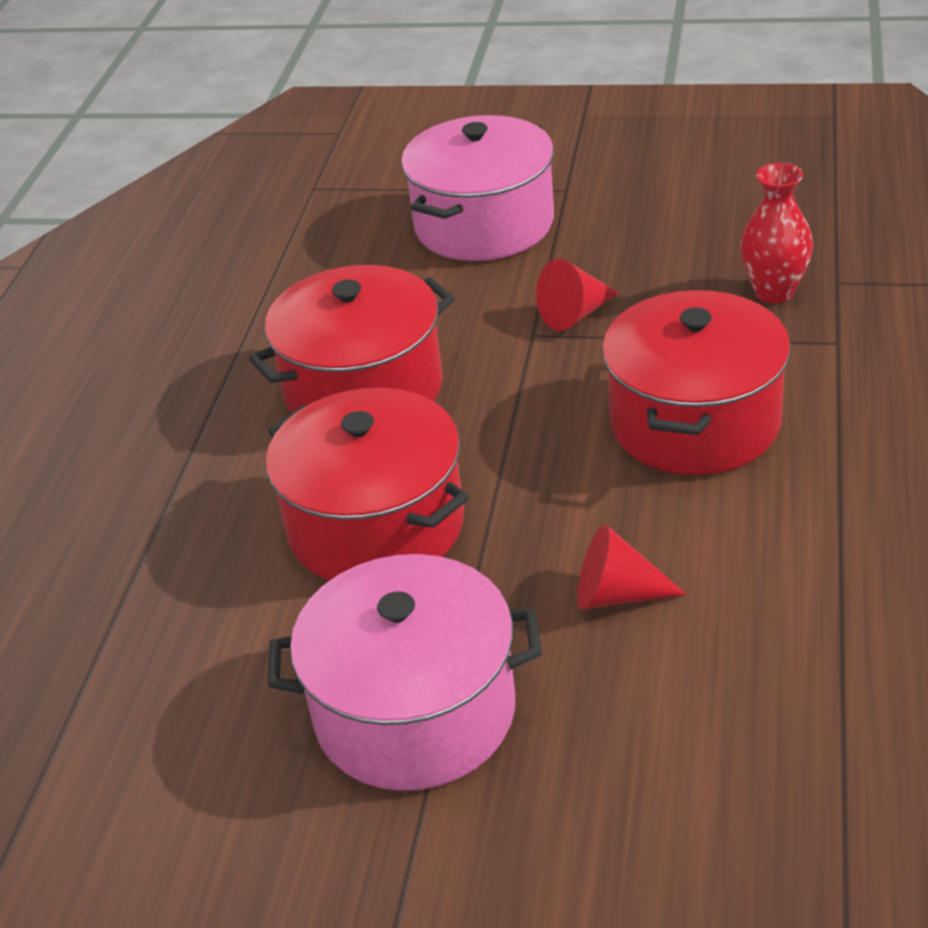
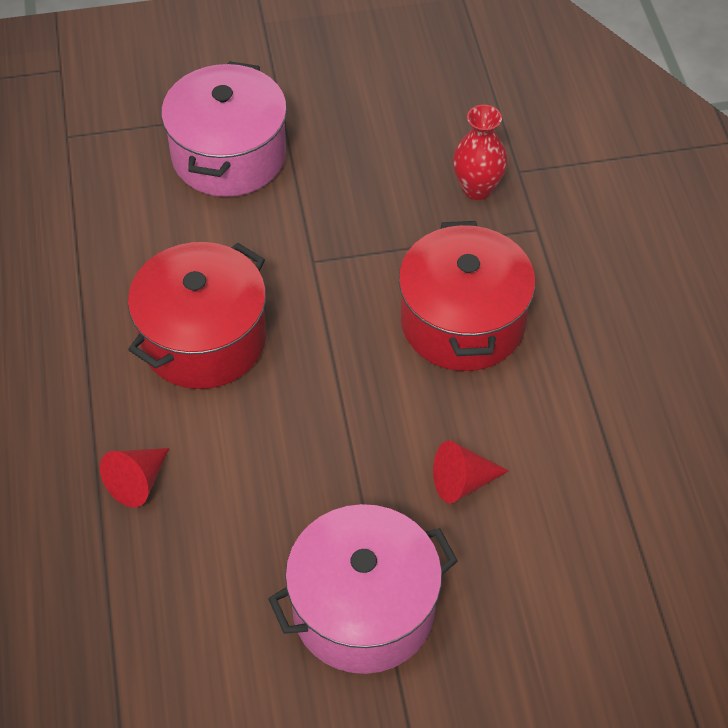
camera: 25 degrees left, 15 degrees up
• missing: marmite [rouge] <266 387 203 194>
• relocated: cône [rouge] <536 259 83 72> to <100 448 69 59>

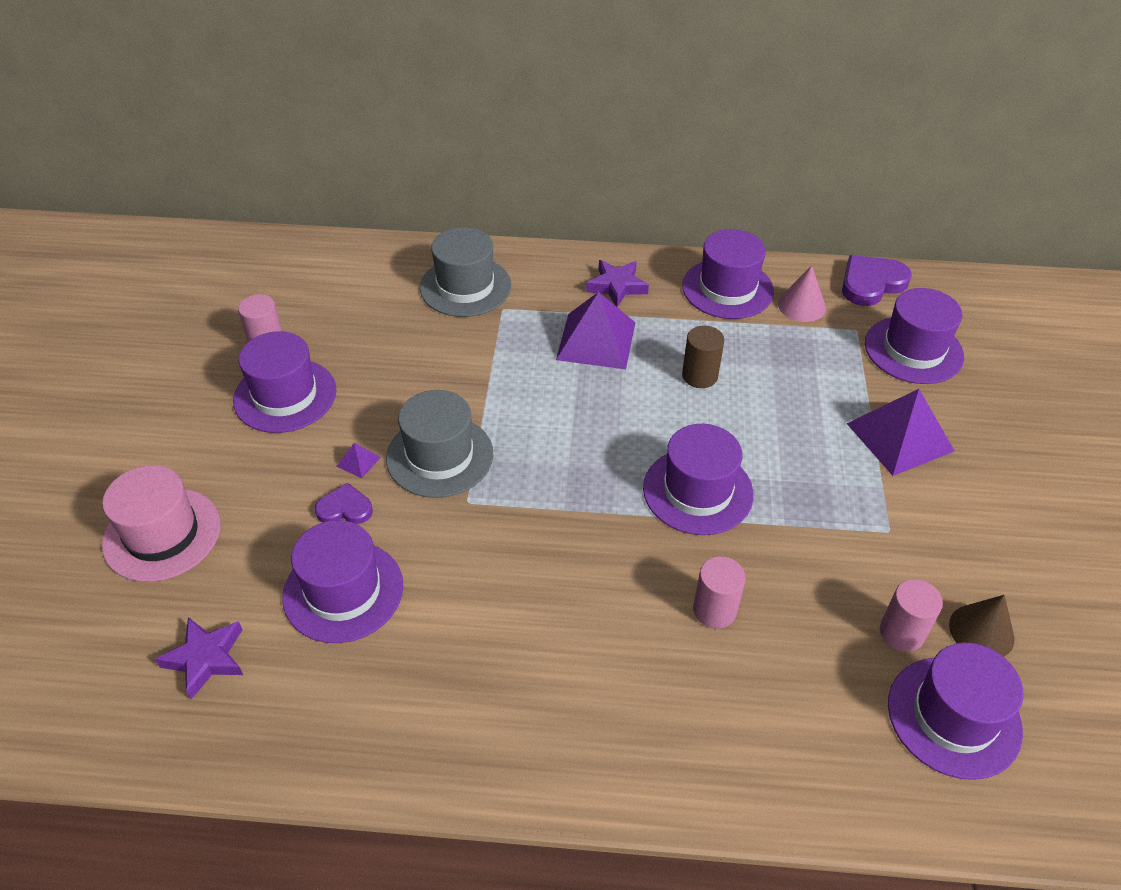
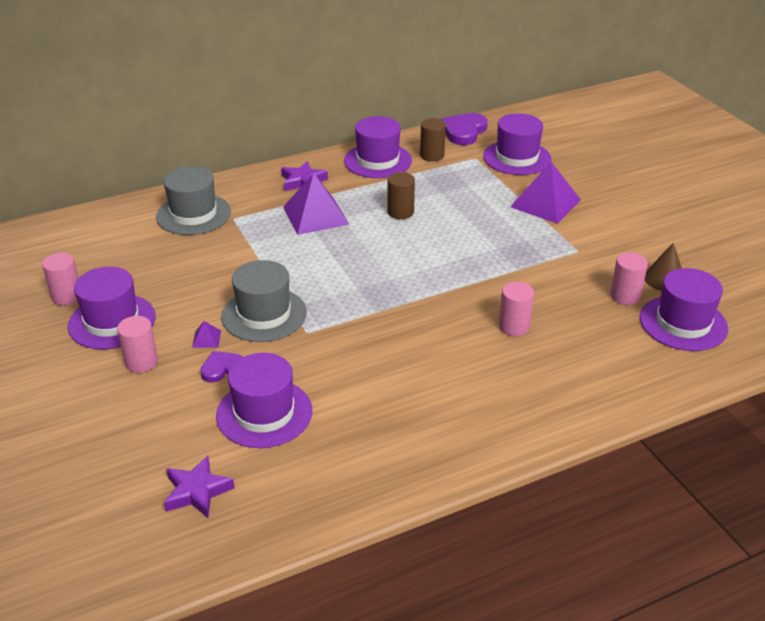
camera: 30 degrees left, 10 degrees down
• missing: chapeau [rose] <102 465 119 117>
• missing: chapeau [violet] <643 424 111 111>
• appeared: cylindre [rose] <117 316 41 57>
• exchanged: cône [rose] <778 266 48 56> to cylindre [marron] <420 118 26 44>

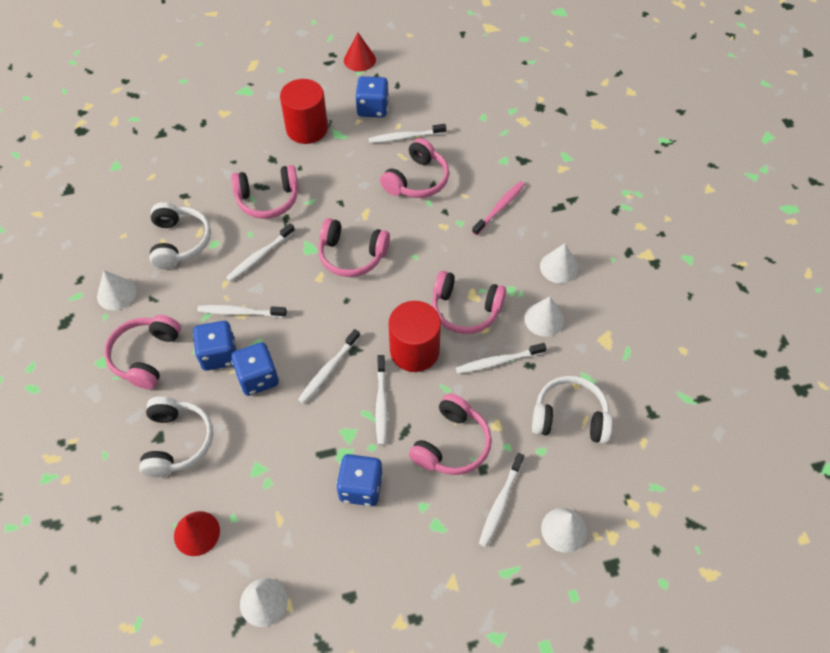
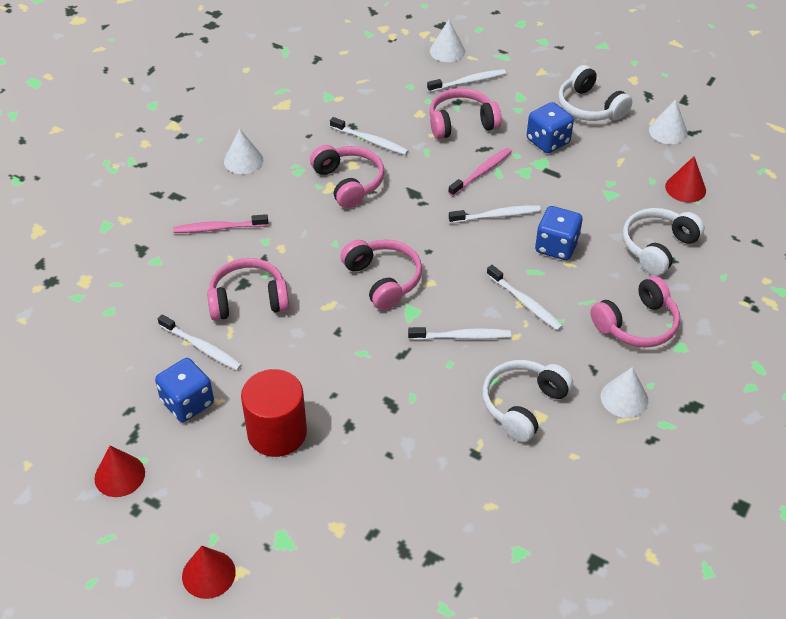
camera: 135 degrees left, 10 degrees down
• missing: dé [bleu] <193 321 43 50>
• missing: casque audio [rose] <231 165 68 54>
• missing: cylindre [rouge] <389 301 52 71>
• missing: cône [blanc] <524 297 40 40>
• appeared: cône [rouge] <182 546 54 53>
• relocated: casque audio [blanc] <532 376 80 68> to <558 65 74 56>
• colour: brosse à dents [blanc] <376 355 12 90> to brosse à dents [rose] <448 148 64 48>

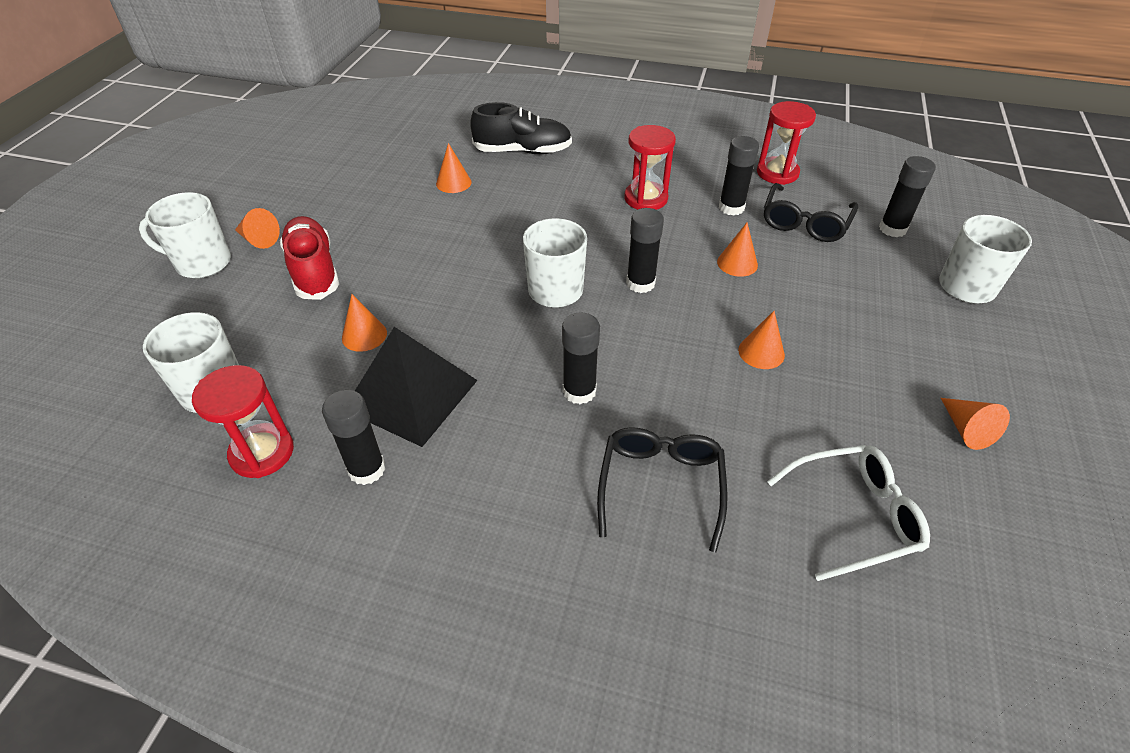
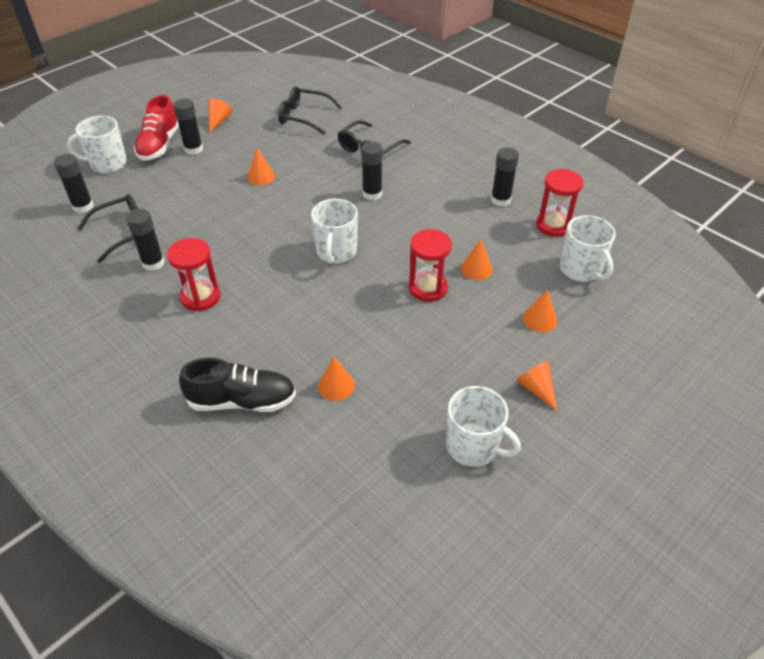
camera: 150 degrees left, 0 degrees up
• missing: pyramide [noir] <355 327 123 120>
• relocated: tasse [blanc] <139 192 92 86> to <446 386 75 81>
• relocated: chaussure [rouge] <280 216 59 84> to <134 95 45 66>
• relocated: bâton de colle [noir] <626 208 38 85> to <173 98 30 57>
• relocated: cône [orange] <717 223 41 54> to <523 290 34 42>
• relocated: sablier [rouge] <757 101 59 84> to <409 229 43 73>
• colour: lunettes [blanc] <767 445 163 136> to lunettes [noir] <278 86 64 49>
• spun: chaussure [noir] <470 102 102 52> = <179 358 117 54> 150 degrees clockwise

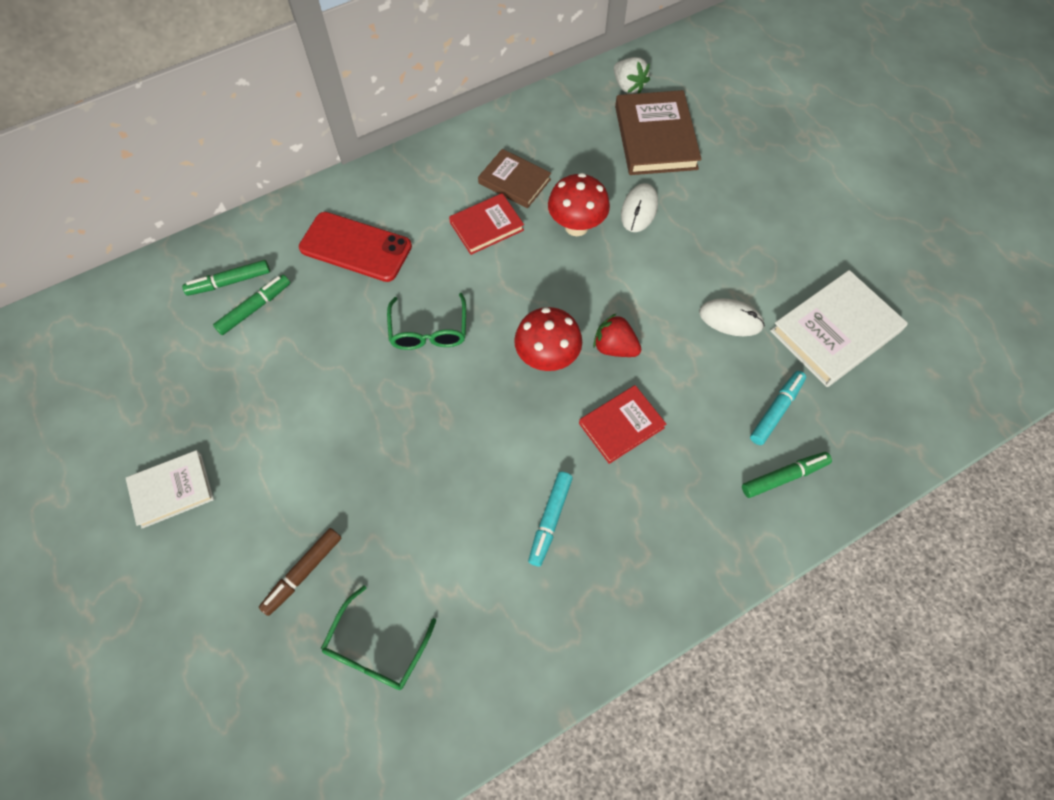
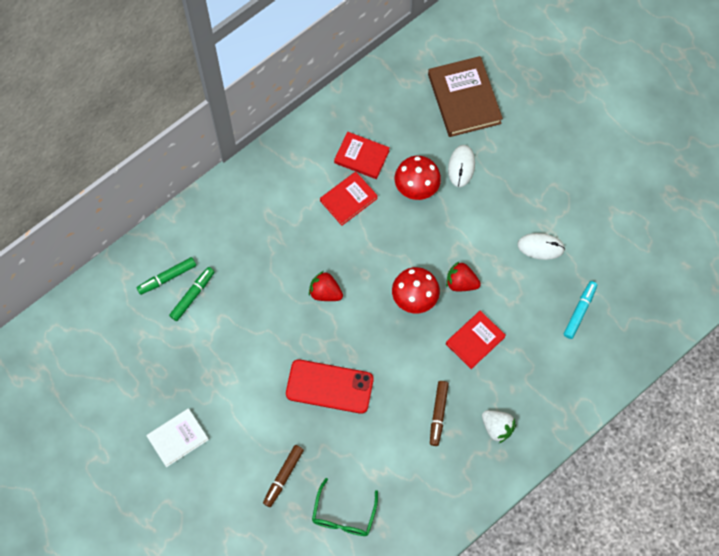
camera: 10 degrees left, 5 degrees up
• missing: feutre [vert] <742 452 90 46>
• missing: livre [blanc] <770 270 138 117>
• relocated: téléphone [rouge] <299 212 113 70> to <286 359 87 55>
• relocated: fraise [blanc] <614 57 36 37> to <482 410 34 33>
• exchanged: lunettes [vert] <387 293 79 57> to fraise [rouge] <309 271 34 30>
• colour: livre [marron] <478 149 73 59> to livre [rouge] <334 132 56 47>
• colour: feutre [turquoise] <528 472 45 95> to feutre [marron] <430 381 19 65>

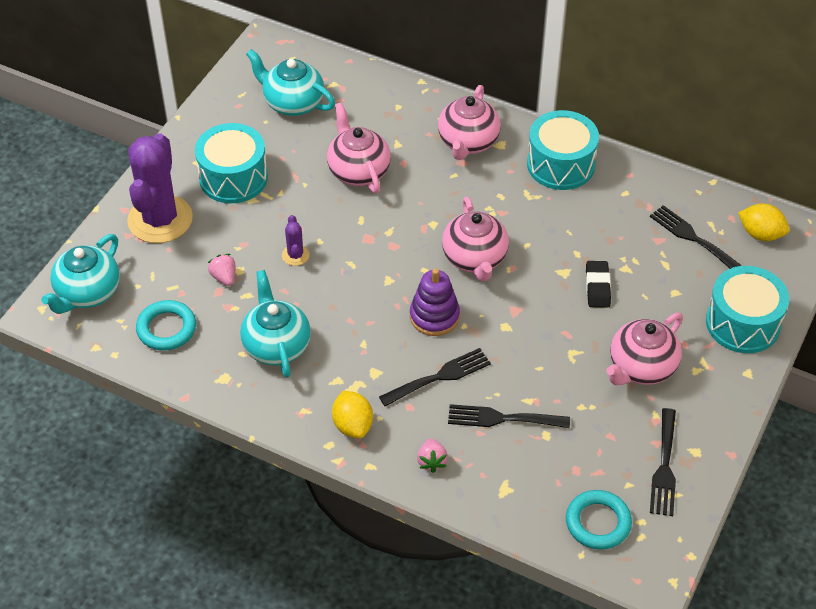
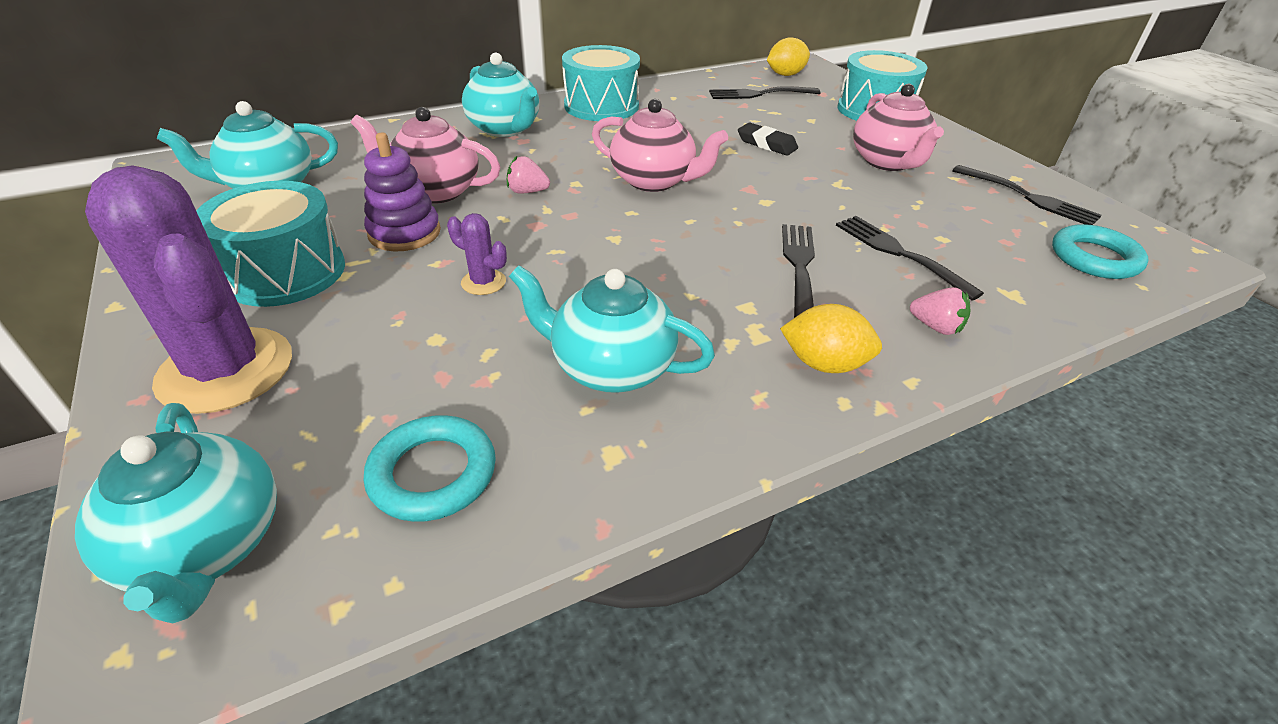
camera: 55 degrees left, 10 degrees down
• relocated: fraise [rose] <208 254 27 32> to <507 156 43 38>
• relocated: jouet à empiler [violet] <410 268 50 68> to <364 132 77 120>
• colour: théière [rose] <438 85 63 75> to théière [turquoise] <462 52 77 85>
• spun: fourchette [noir] <448 404 122 24> = <836 216 148 85> 105 degrees clockwise

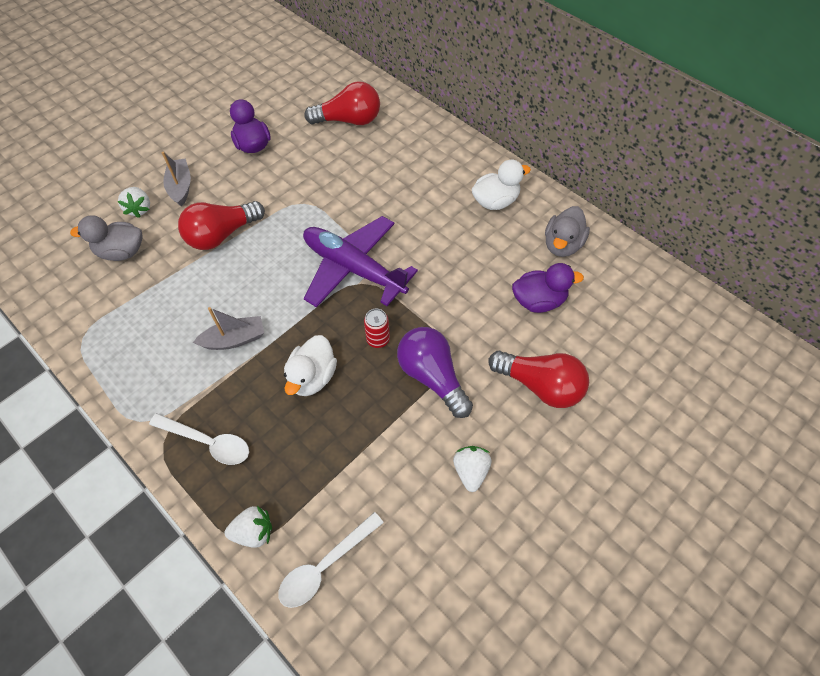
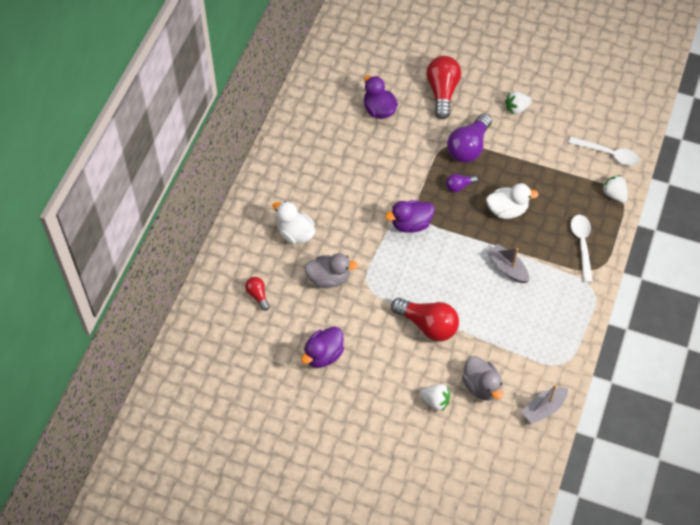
camera: 115 degrees left, 0 degrees up
• relocated: bateau [gris] <162 152 29 55> to <521 384 47 40>
• relocated: canard [blanc] <471 160 60 50> to <272 201 43 43>
• relocated: canard [gris] <545 206 45 51> to <304 253 54 35>
• exchanged: avion [violet] <303 216 115 92> to canard [violet] <385 200 50 33>
• exchanged: canette [rouge] <364 309 26 39> to ampoule [violet] <446 174 32 18>
• spun: fraise [blanc] <118 187 32 31> = <420 384 30 27> 60 degrees clockwise
• size: ampoule [rouge] <304 81 76 44> = <245 277 25 34> x0.51

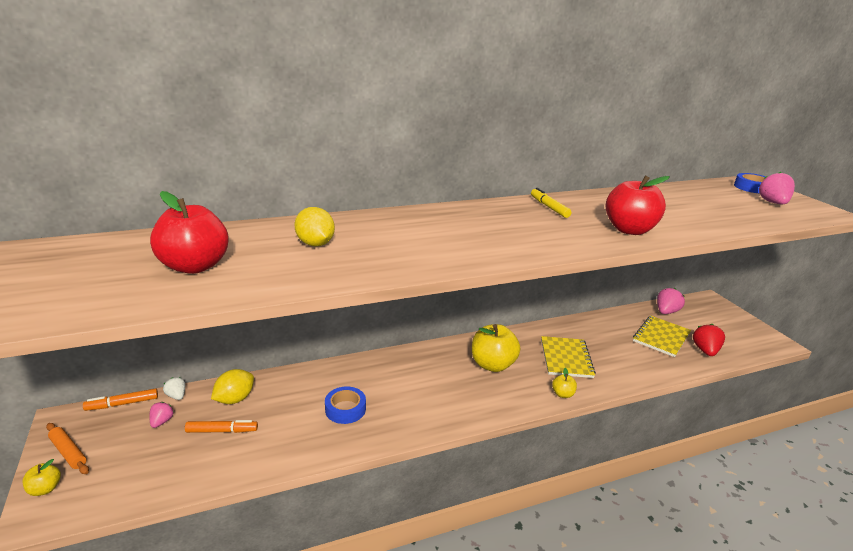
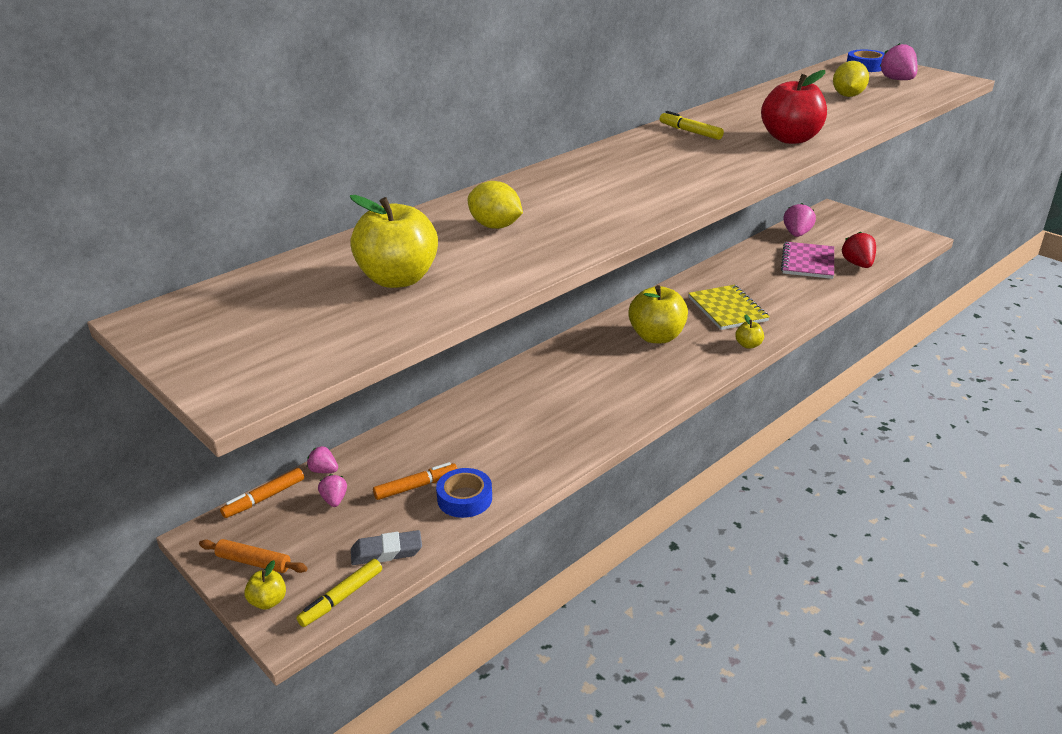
camera: 20 degrees left, 5 degrees up
• appeared: feutre [jaune] <296 559 86 68>
• appeared: gomme [gris] <351 530 71 35>
• relocated: citron [jaune] <211 369 43 35> to <833 61 36 36>
• relocated: ruban adhésif [bleu] <325 386 41 38> to <436 468 56 50>
• colour: pomme [rouge] <150 191 79 83> to pomme [jaune] <350 195 88 93>
• colour: fraise [blanc] <163 377 22 23> to fraise [rose] <307 446 31 27>
• colour: carnet [jaune] <633 316 58 41> to carnet [rose] <781 242 53 37>

